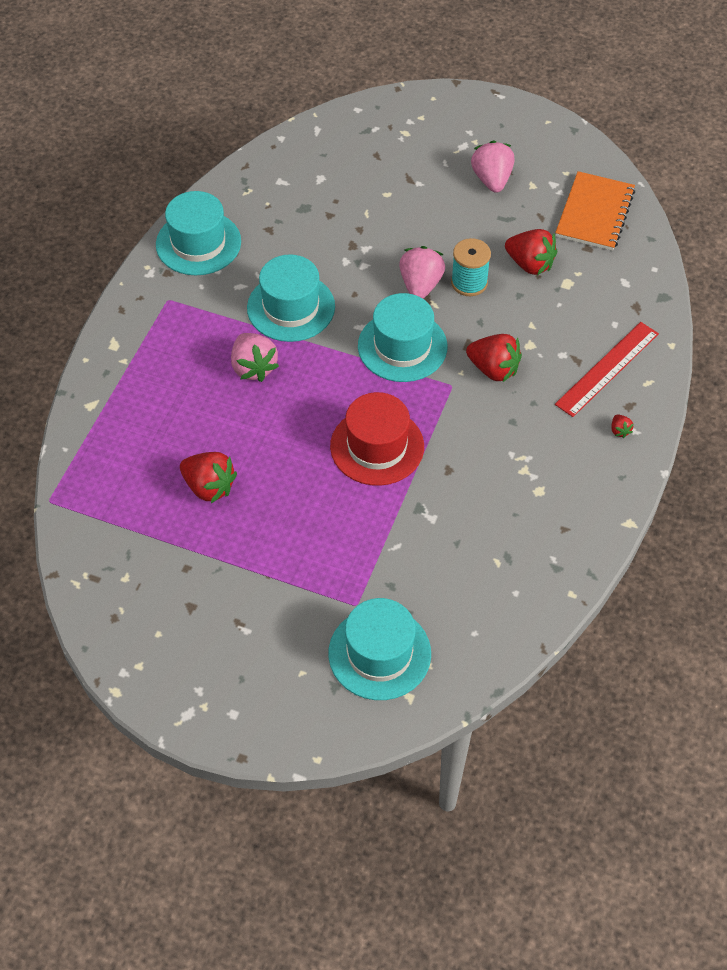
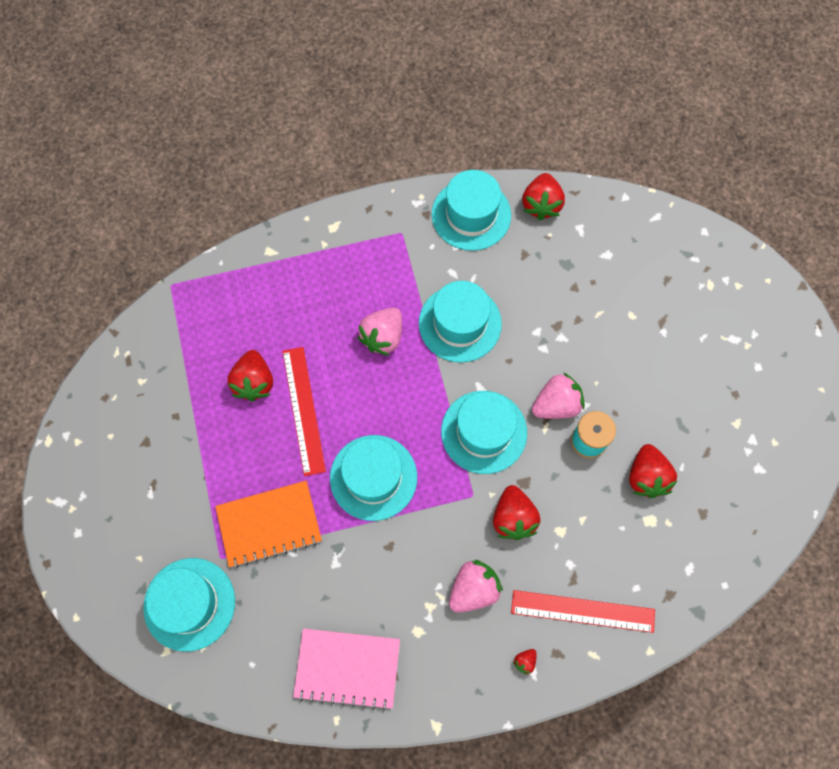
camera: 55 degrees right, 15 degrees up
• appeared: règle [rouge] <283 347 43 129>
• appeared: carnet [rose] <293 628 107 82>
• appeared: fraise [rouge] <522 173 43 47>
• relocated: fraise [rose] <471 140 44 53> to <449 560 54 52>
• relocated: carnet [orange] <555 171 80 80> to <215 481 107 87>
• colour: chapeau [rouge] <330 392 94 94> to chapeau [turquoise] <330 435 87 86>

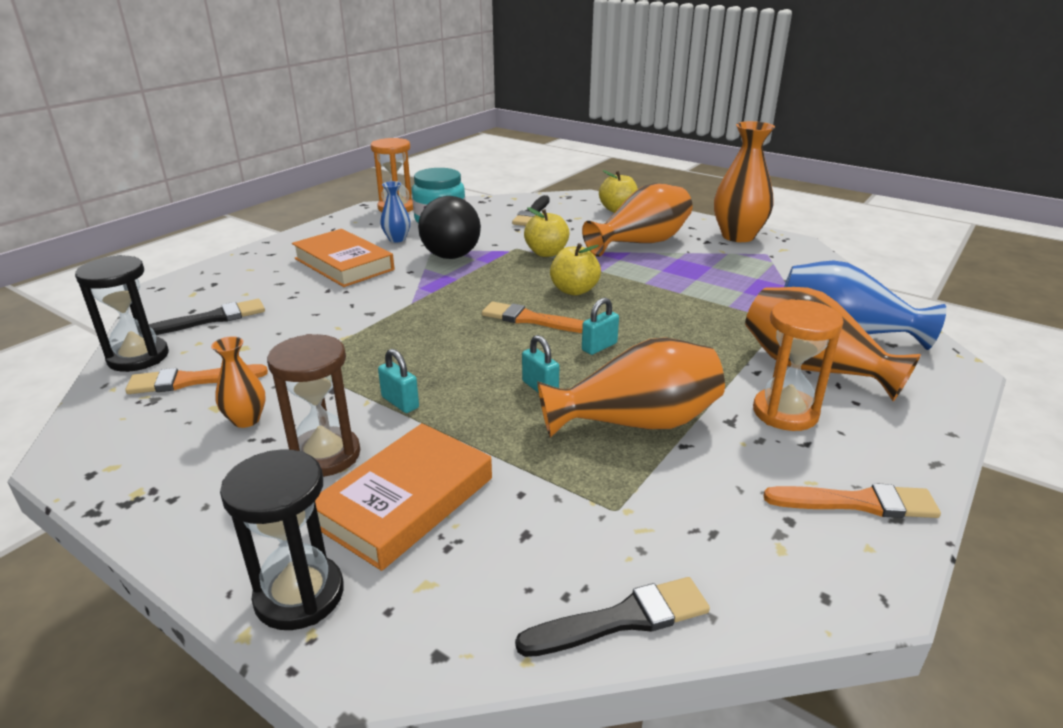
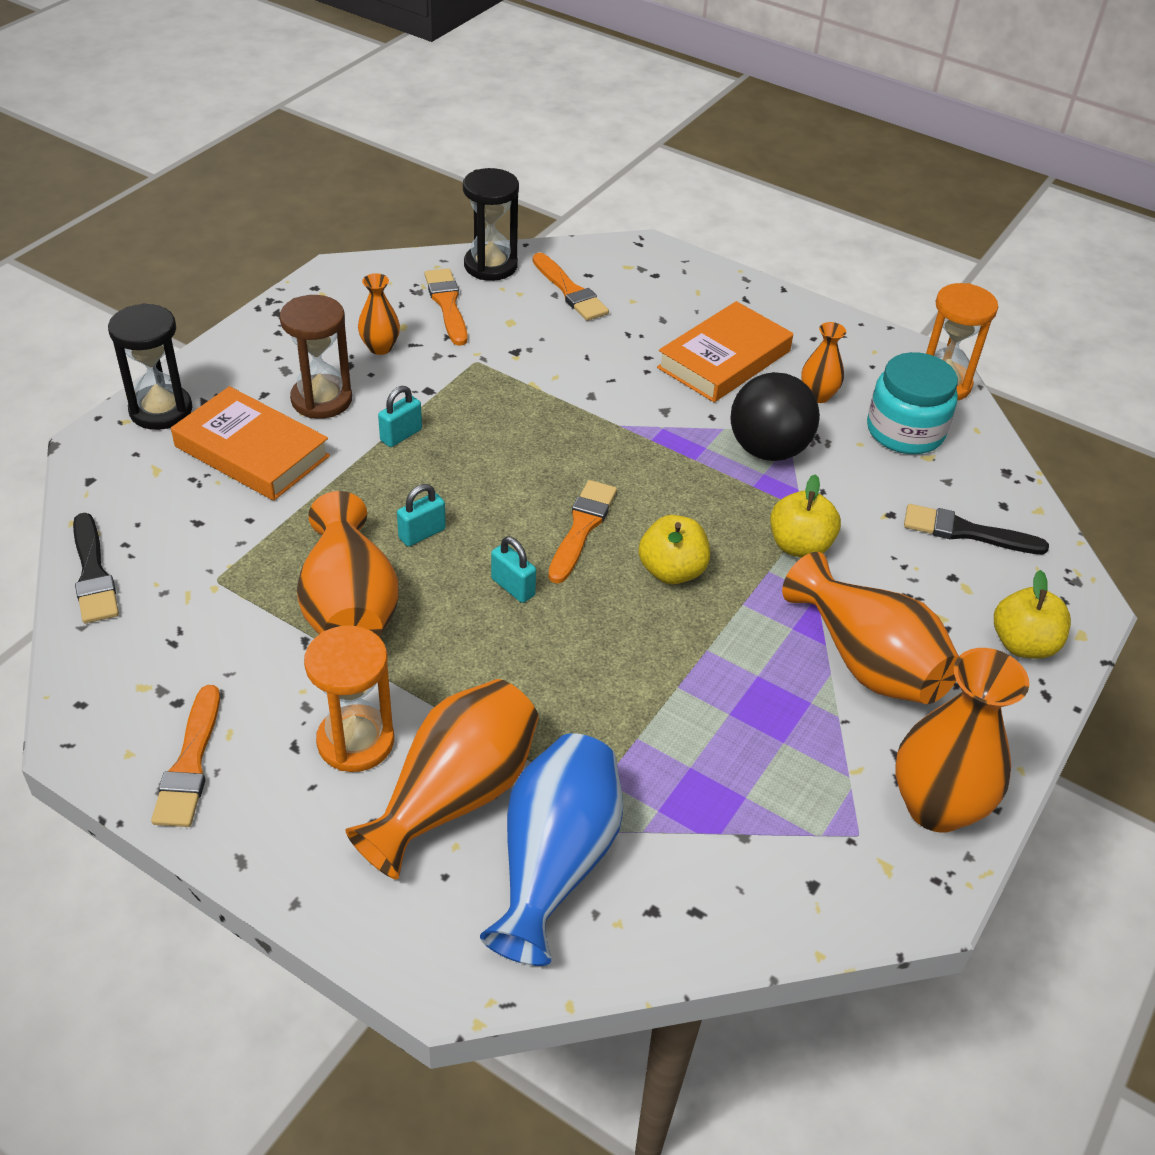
camera: 85 degrees right, 15 degrees up
• colour: pinceau [noir] <149 299 116 36> to pinceau [orange] <533 253 76 68>
• colour: vase [bleu] <380 181 30 61> to vase [orange] <801 322 45 81>

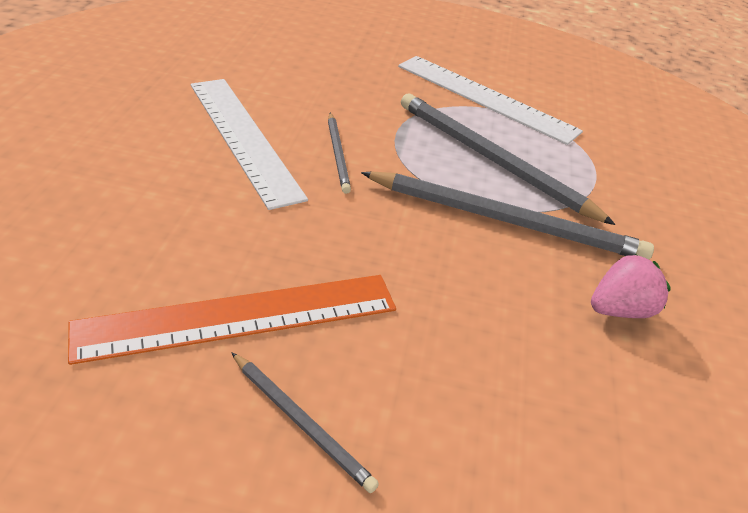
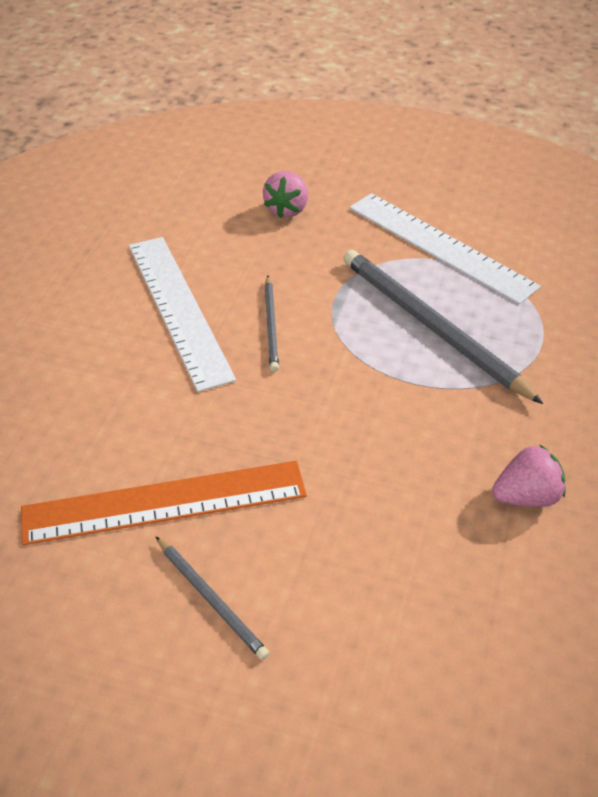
camera: 10 degrees right, 5 degrees up
• missing: crayon [gris] <361 171 293 89>
• appeared: fraise [rose] <263 171 45 47>

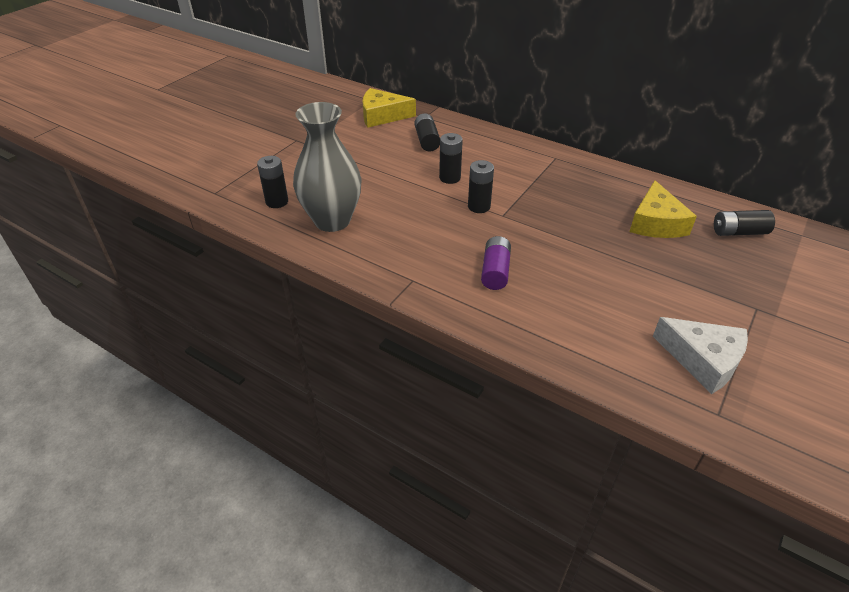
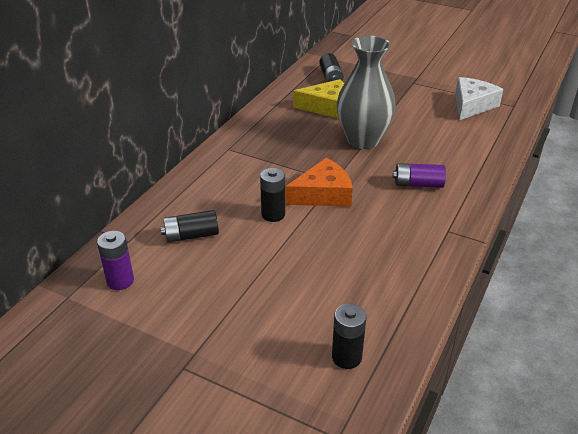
camera: 95 degrees left, 5 degrees down
• relocated: vase [gris] <293 102 68 130> to <337 36 59 113>
• exchanged: fromage [jaune] <362 88 54 40> to pile [violet] <97 231 37 59>
• exchanged: pile [noir] <468 160 26 53> to fromage [orange] <286 158 67 48>

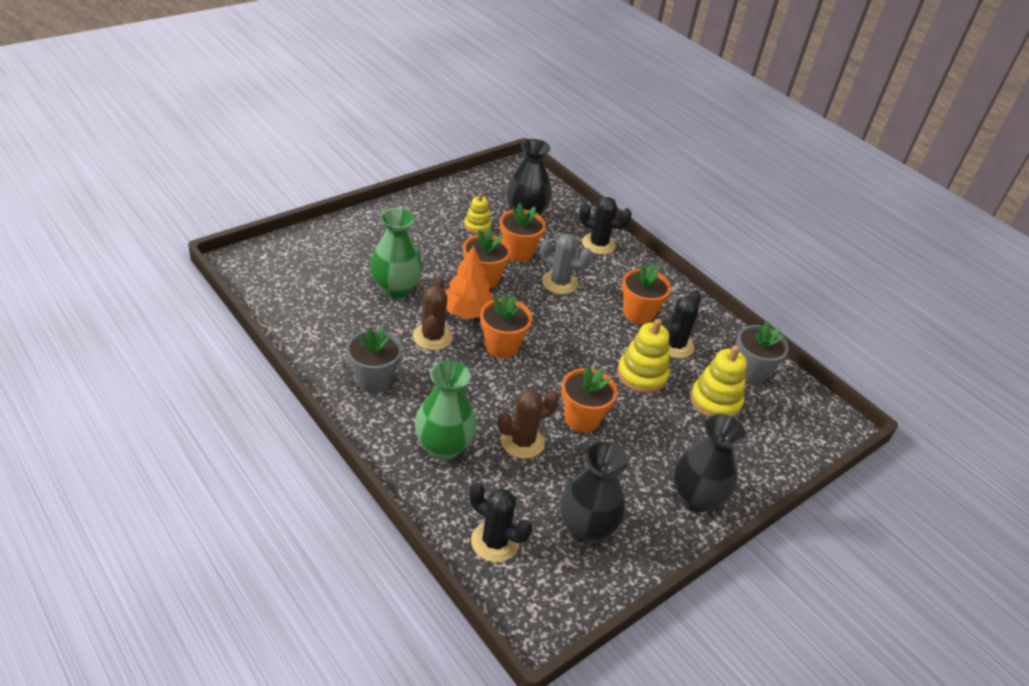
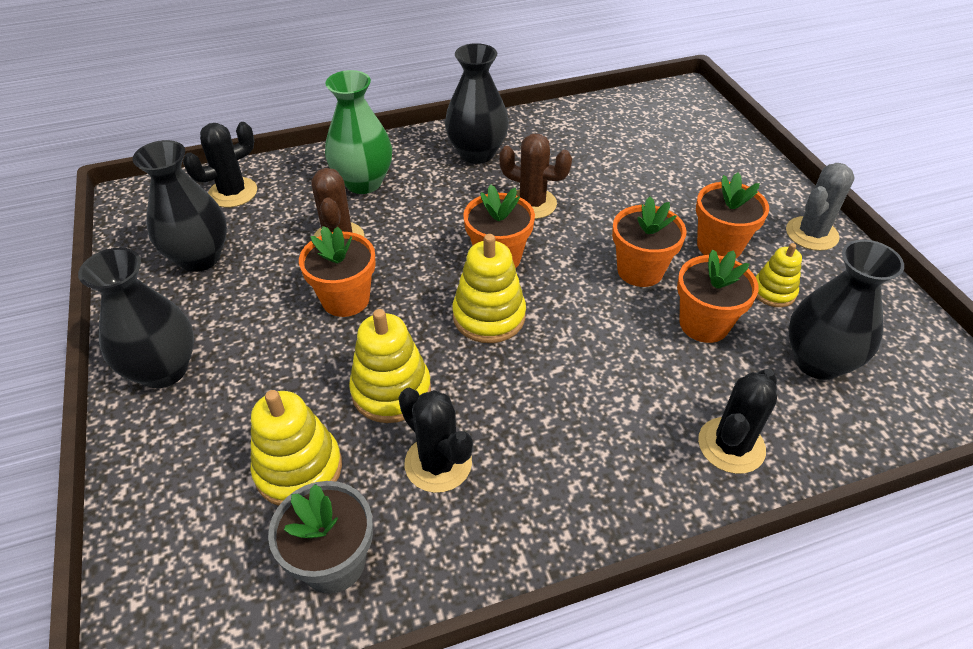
camera: 115 degrees right, 5 degrees up
• missing: vase [vert] <370 208 53 91>
• missing: arbre [orange] <445 246 48 73>
• appeared: jouet à empiler [jaune] <452 234 74 109>
• relocated: cactus [gris] <540 234 52 60> to <786 163 69 88>
• relocated: pot de fleurs [orange] <622 263 49 61> to <696 173 73 86>
• exchanged: pot de fleurs [gris] <346 327 56 66> to vase [noir] <445 43 64 121>

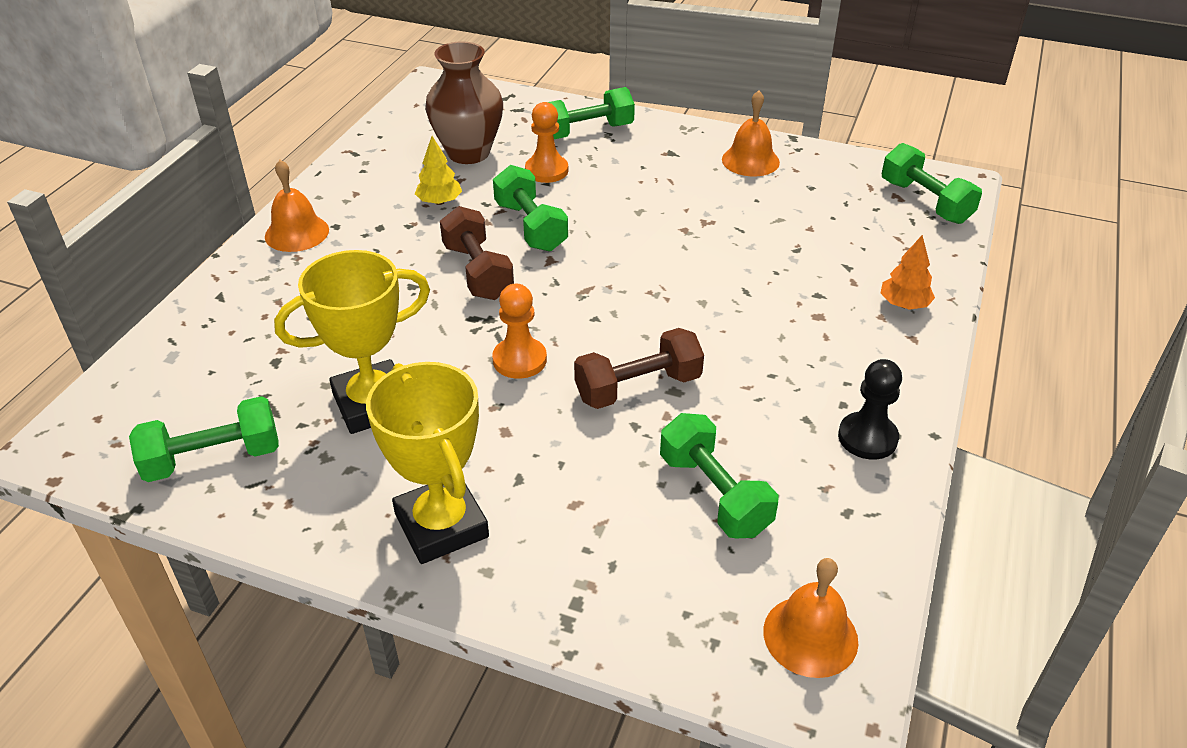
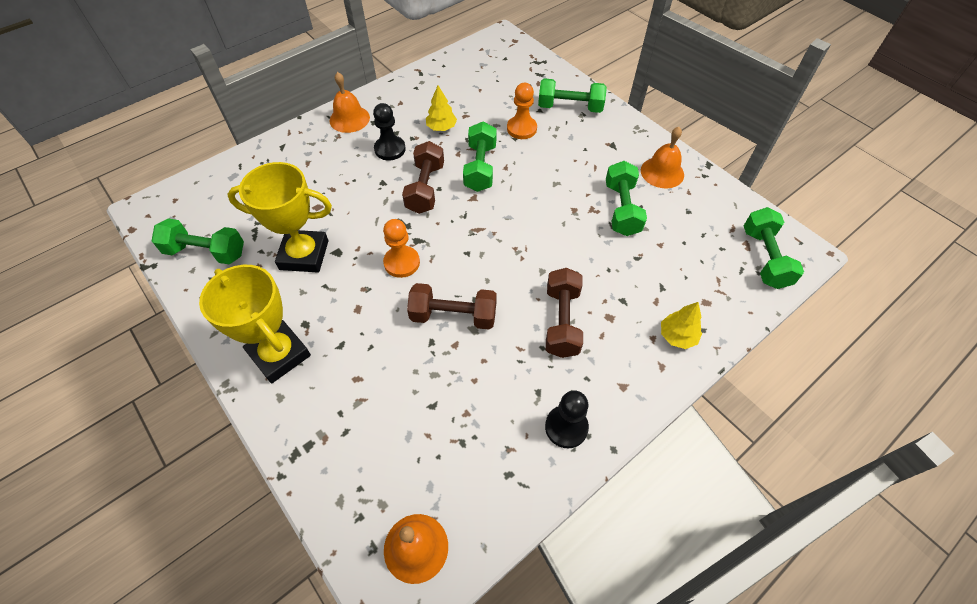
camera: 30 degrees right, 15 degrees up
• missing: vase [marron] <425 41 78 123>
• appeared: pion [noir] <373 103 33 57>
• appeared: haltère [marron] <546 268 37 90>
• relocated: haltère [vert] <660 413 118 125> to <606 161 41 75>
• colour: arbre [orange] <881 235 54 75> to arbre [jaune] <661 302 41 47>
• spun: trophée [jaune] <366 362 123 202> = <199 265 112 118> 45 degrees counterclockwise

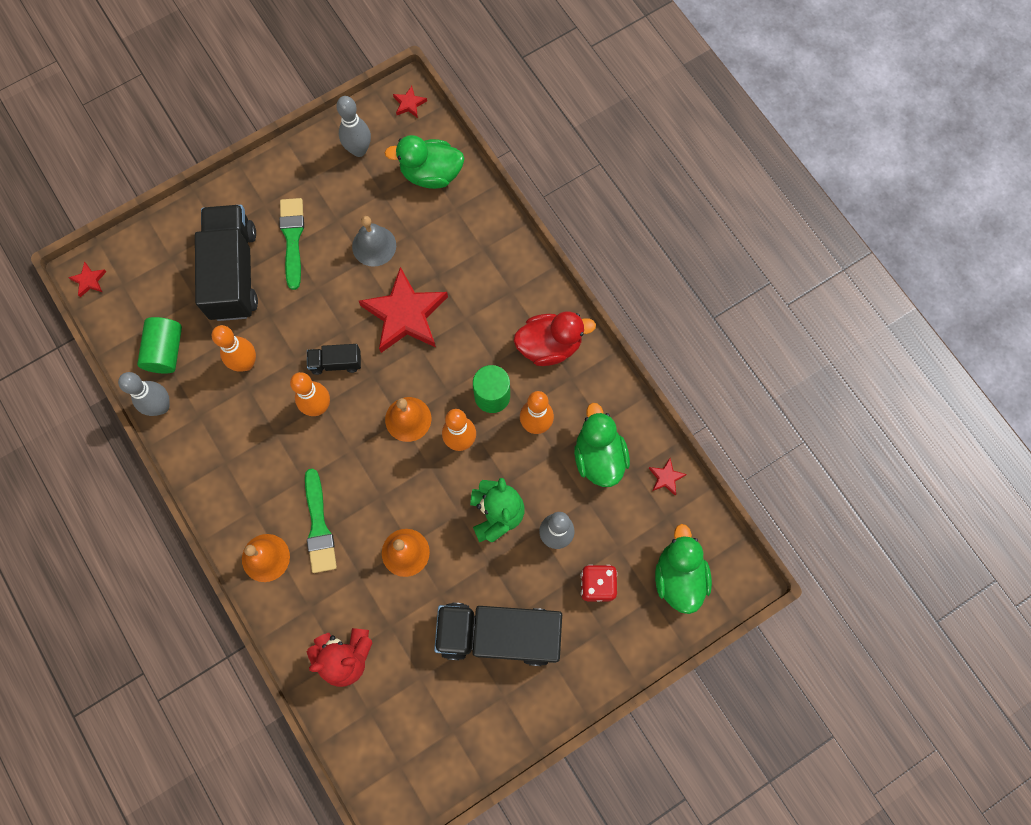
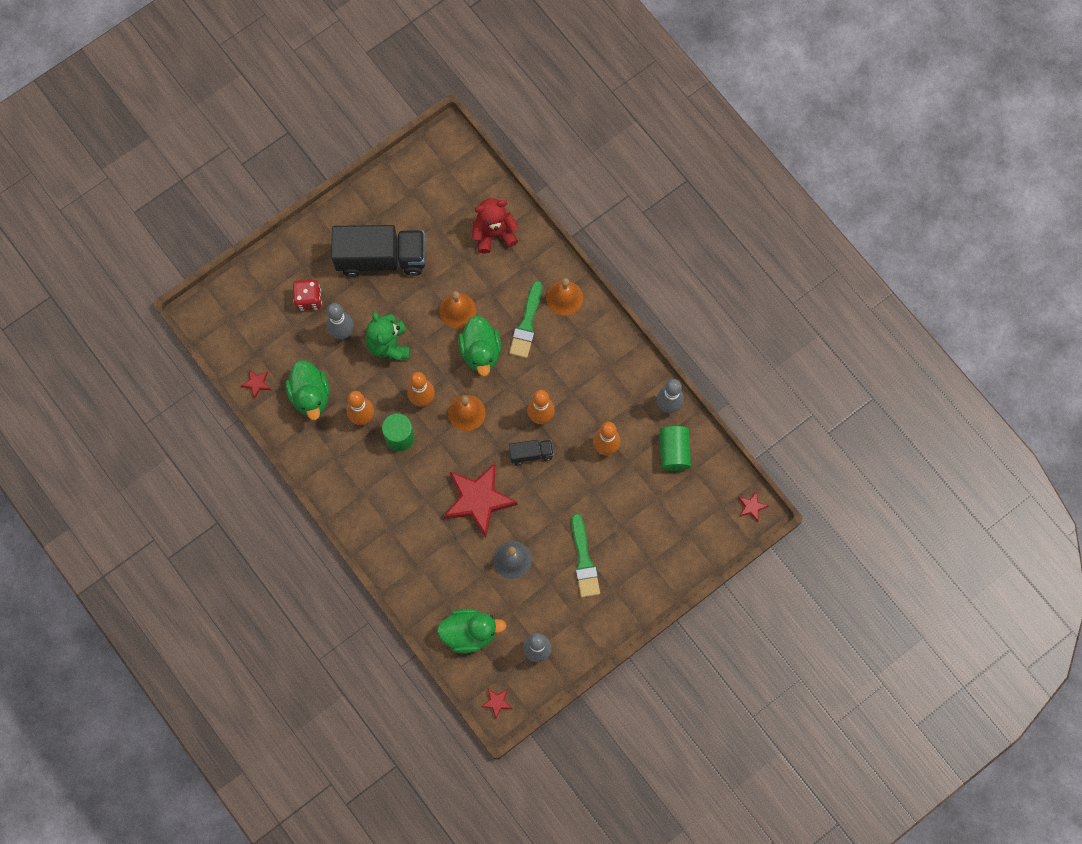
camera: 175 degrees right, 0 degrees up
• missing: camion [noir] <195 205 63 116>
• missing: canard [rouge] <514 311 82 55>
• relocated: canard [vert] <655 524 57 90> to <458 316 43 60>
• spun: pinceau [vert] <305 468 32 105> = <509 281 33 77> 150 degrees counterclockwise

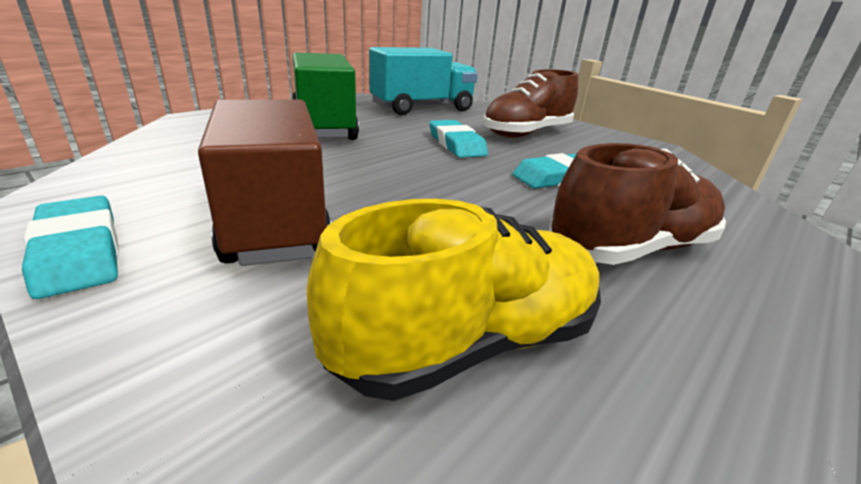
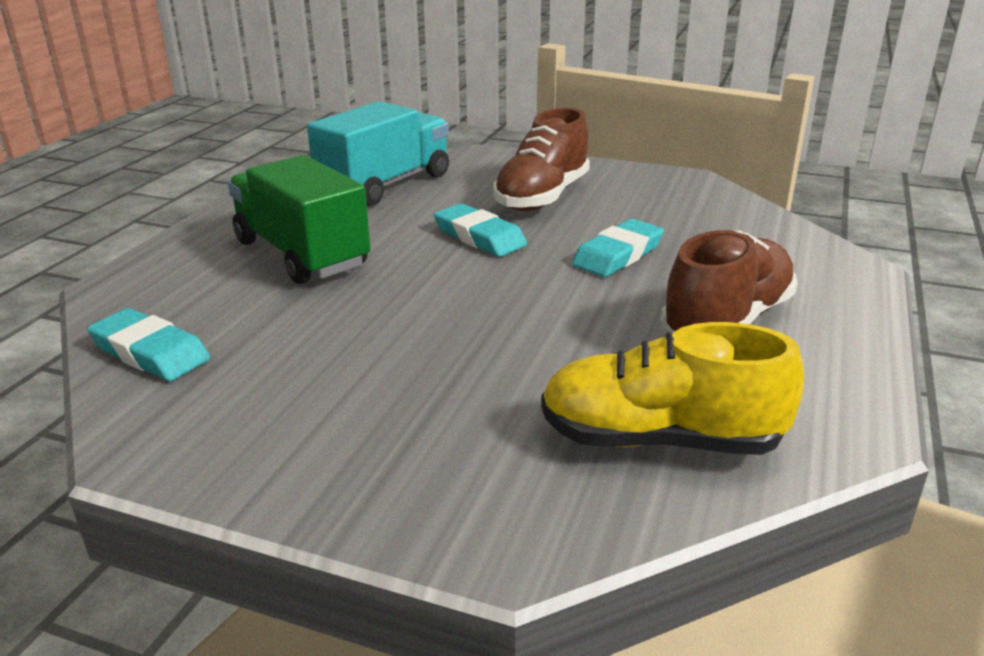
camera: 20 degrees left, 0 degrees up
• missing: camion [marron] <198 100 134 166>
• relocated: gomme [turquoise] <22 195 97 104> to <87 308 123 73>
• spun: chaussure [jaune] <307 199 294 202> = <541 322 263 133> 120 degrees counterclockwise

